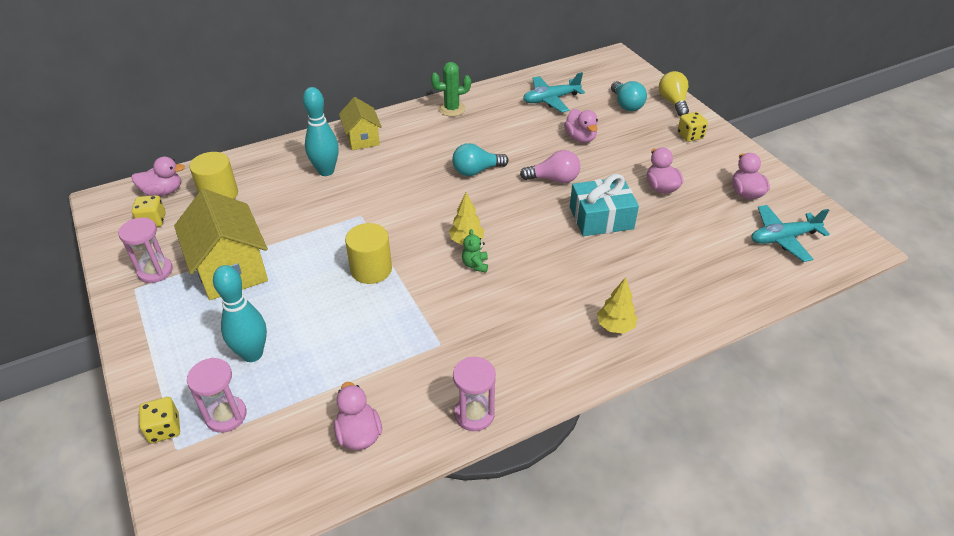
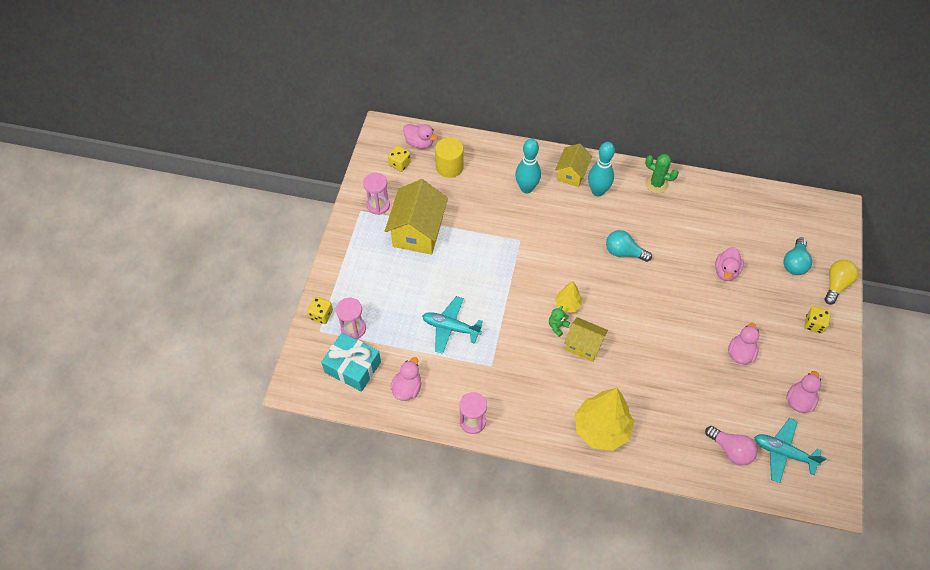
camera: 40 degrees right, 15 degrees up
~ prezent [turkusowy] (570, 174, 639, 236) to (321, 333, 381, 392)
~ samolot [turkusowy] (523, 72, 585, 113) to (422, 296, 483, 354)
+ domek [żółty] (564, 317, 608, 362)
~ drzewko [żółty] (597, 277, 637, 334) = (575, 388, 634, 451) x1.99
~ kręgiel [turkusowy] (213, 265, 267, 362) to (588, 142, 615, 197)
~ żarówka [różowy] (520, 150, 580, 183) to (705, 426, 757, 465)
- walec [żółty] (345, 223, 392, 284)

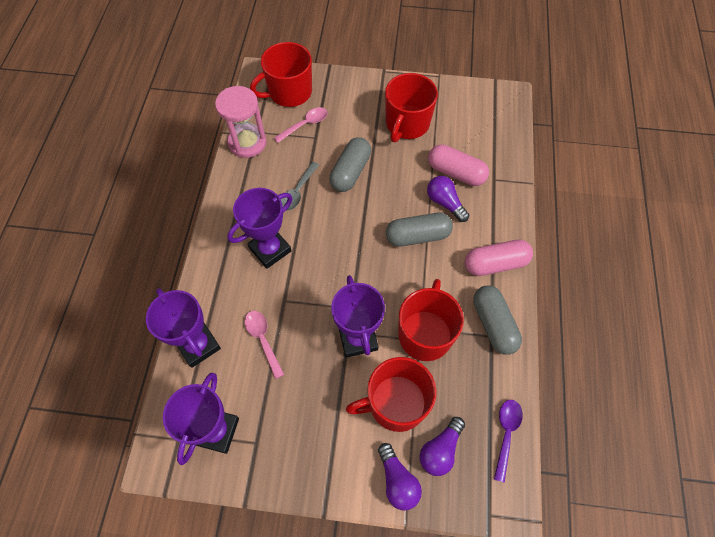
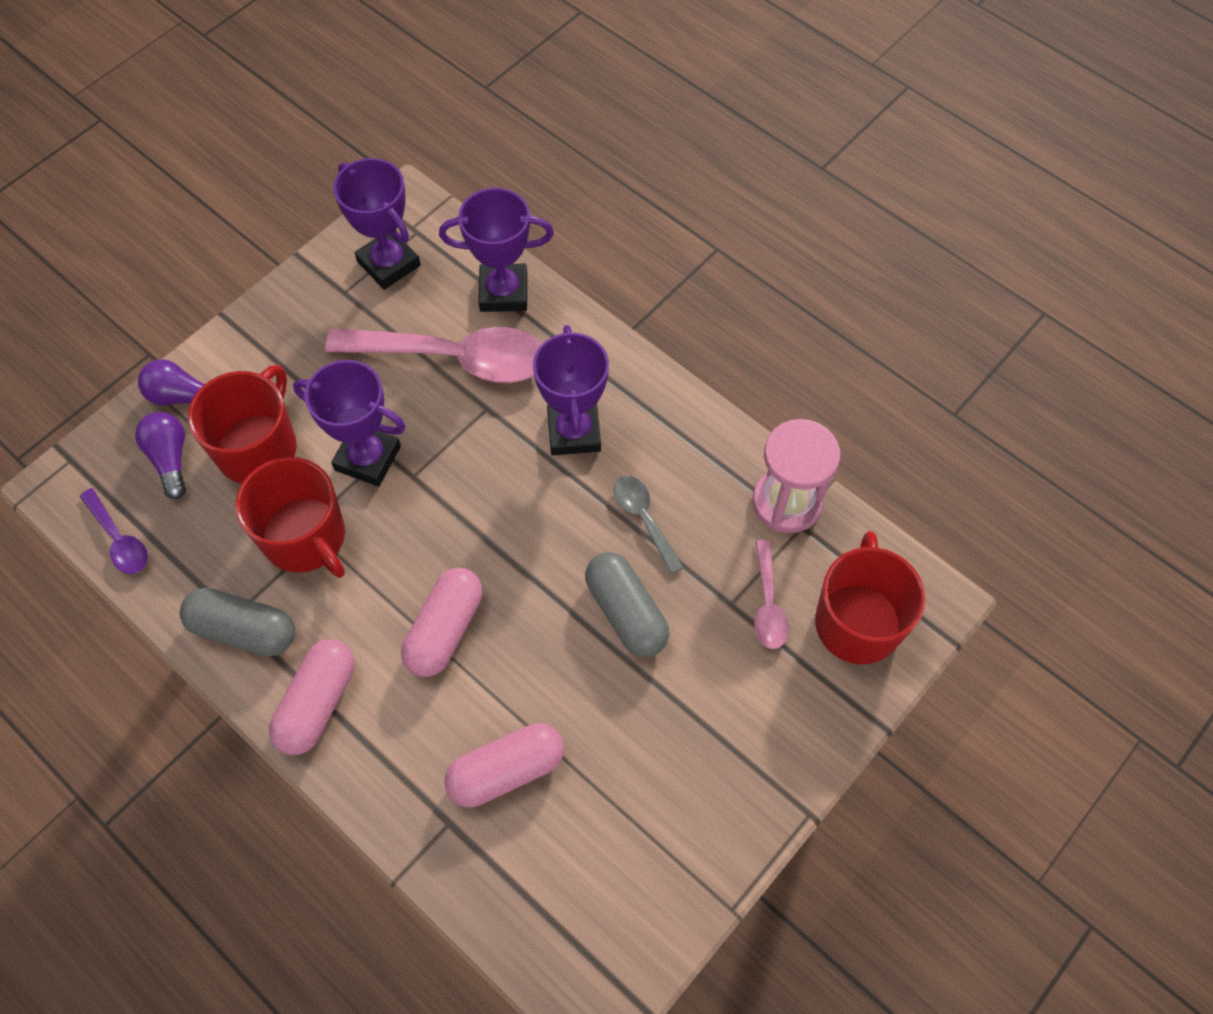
camera: 125 degrees right, 0 degrees up
~ łyżka [różowy] (245, 311, 284, 379) = (325, 327, 542, 383) x2.08
~ kapsułka [szary] (386, 213, 453, 247) to kapsułka [różowy] (401, 568, 483, 677)
- kubek [czerwony] (385, 73, 438, 142)
- żarówka [fioletowy] (427, 176, 469, 222)

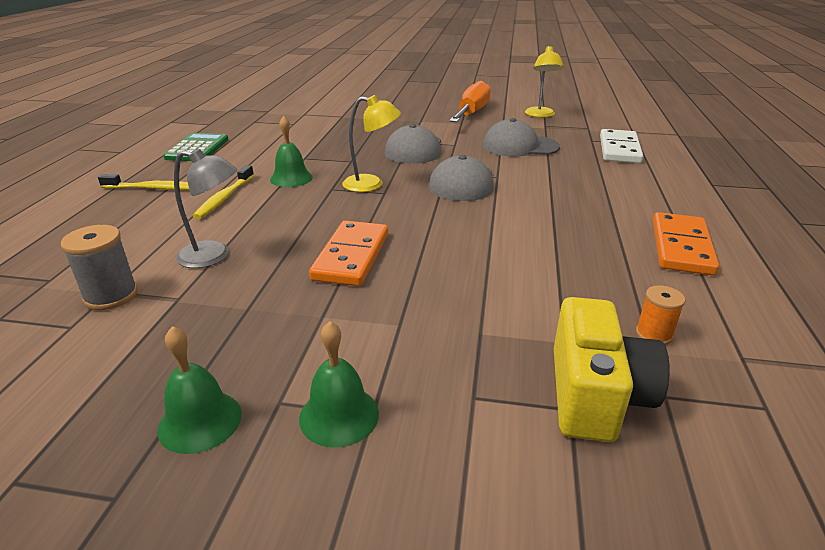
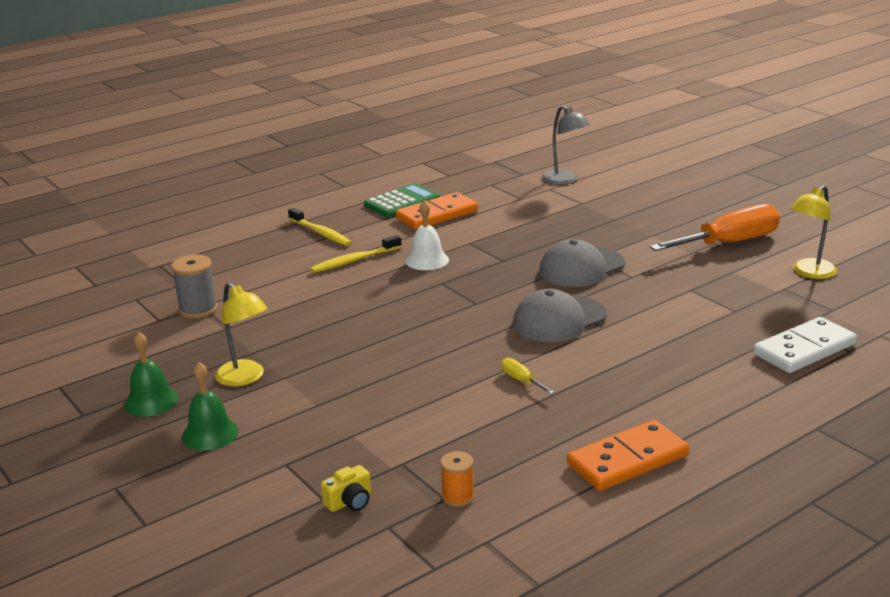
camera: 45 degrees right, 5 degrees down
~ lampka [żółty] (342, 95, 401, 192) to (215, 282, 268, 387)
~ aparat fotograficzny [żółty] (554, 297, 670, 442) = (321, 465, 371, 512) x0.46
~ kostka domina [pomarańczowy] (309, 220, 388, 286) to (396, 192, 478, 230)
~ dzwonek [zielony] (270, 116, 313, 187) to dzwonek [biały] (405, 200, 449, 270)
+ śrubokręt [żółty] (501, 358, 555, 394)
~ lampka [szary] (174, 149, 237, 268) to (542, 106, 591, 185)
- czapka [szary] (483, 118, 560, 157)

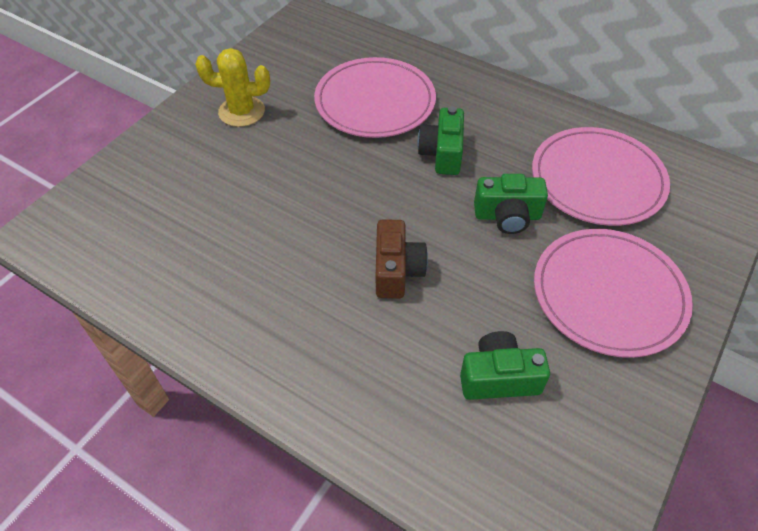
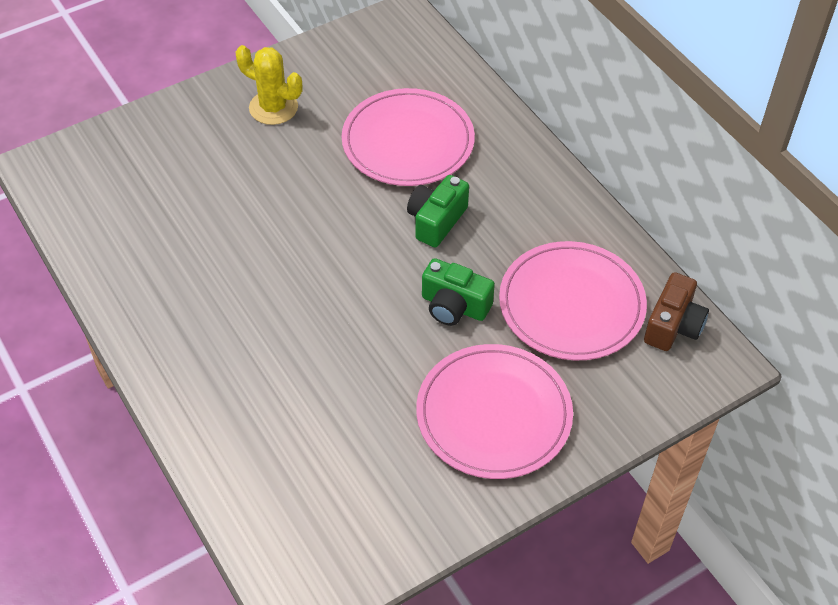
camera: 25 degrees right, 0 degrees up
~ aparat fotograficzny [brązowy] (376, 219, 428, 298) to (644, 272, 709, 351)
- aparat fotograficzny [zielony] (460, 331, 550, 400)

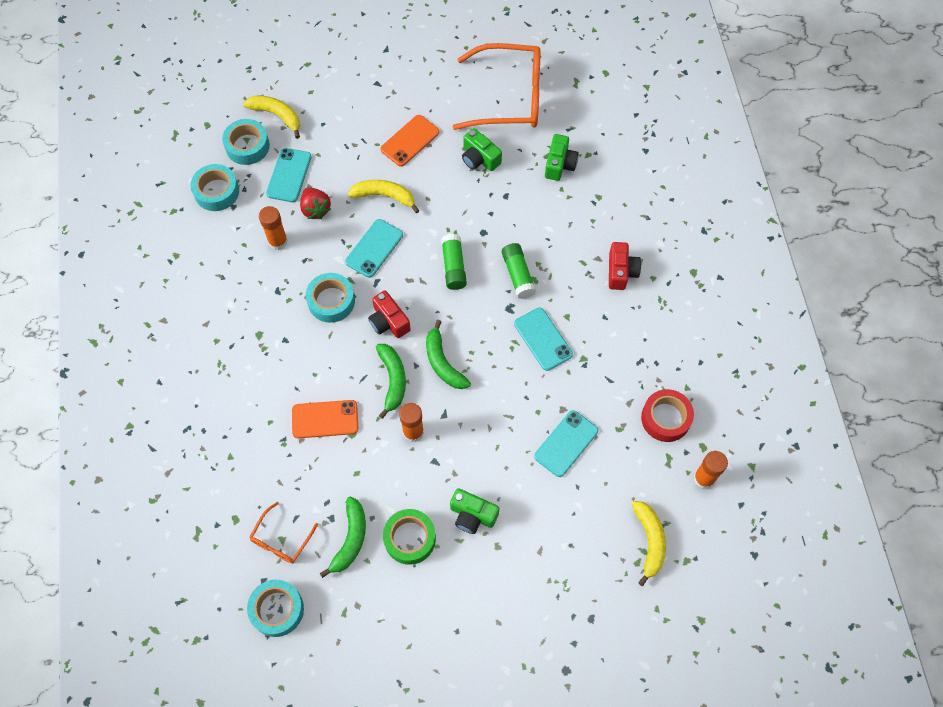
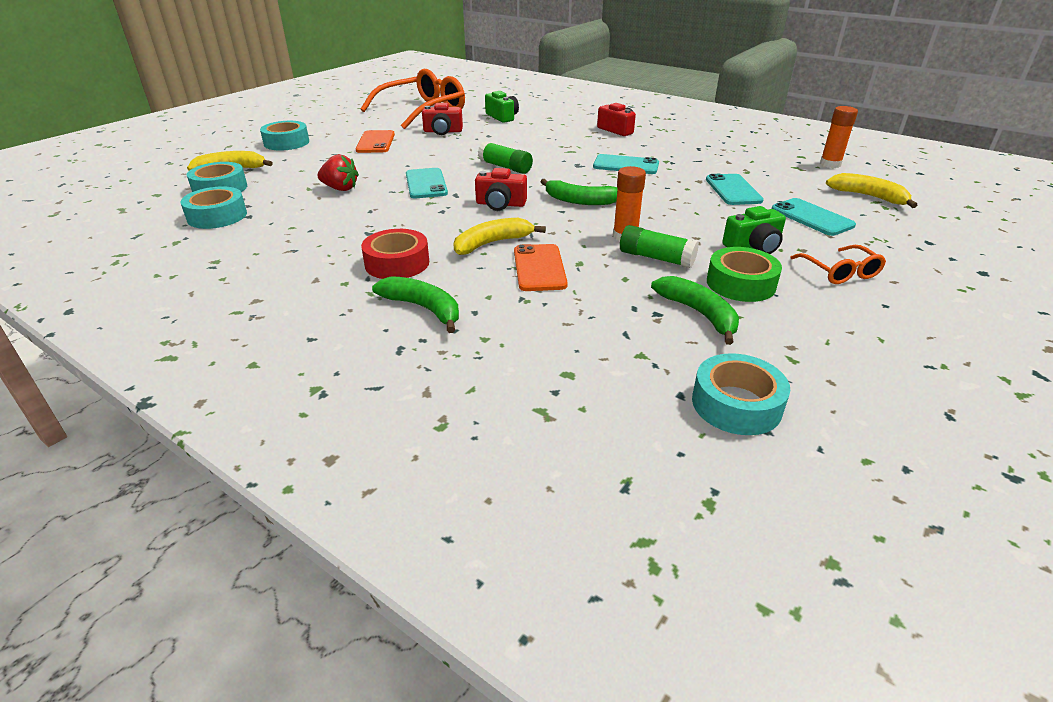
camera: 45 degrees left, 30 degrees down
~ taśma klejąca [turkusowy] (306, 273, 355, 323) to (260, 121, 309, 150)
~ taśma klejąca [czerwony] (641, 389, 694, 442) to (361, 229, 429, 279)
~ banan [zielony] (376, 344, 406, 419) to (372, 276, 459, 333)
~ aparat fotograficzny [zielony] (462, 128, 502, 171) to aparat fotograficzny [czerwony] (422, 103, 463, 135)
~ banan [żółty] (348, 180, 420, 214) to (453, 218, 546, 255)
~ telefon [pomarańczowy] (292, 400, 358, 438) = (514, 244, 568, 291) 45 degrees counterclockwise
~ klej w sztyfcie [zielony] (502, 243, 536, 299) to (620, 225, 699, 268)
~ telefon [turkusowy] (266, 148, 312, 202) to (772, 198, 856, 236)
~ okulary [pomarańczowy] (249, 502, 318, 563) to (790, 245, 886, 284)
- klej w sztyfcie [pomarańczowy] (259, 206, 288, 250)

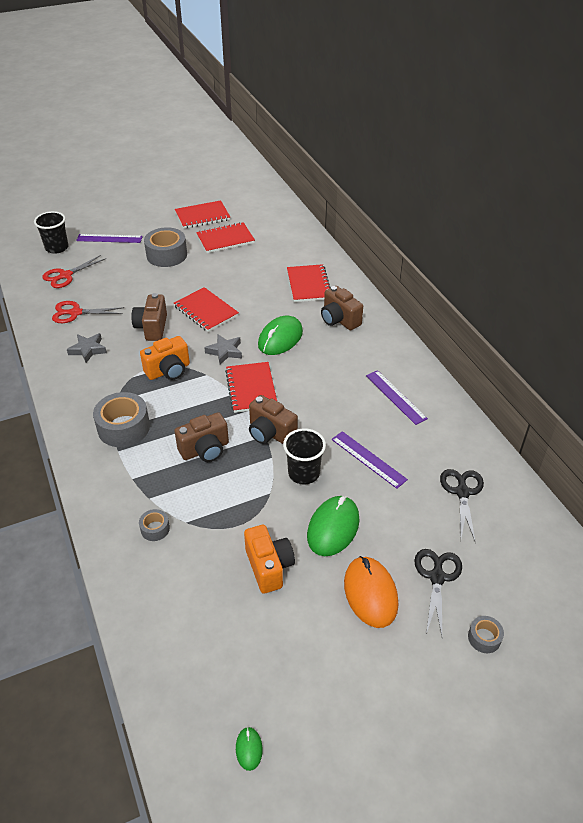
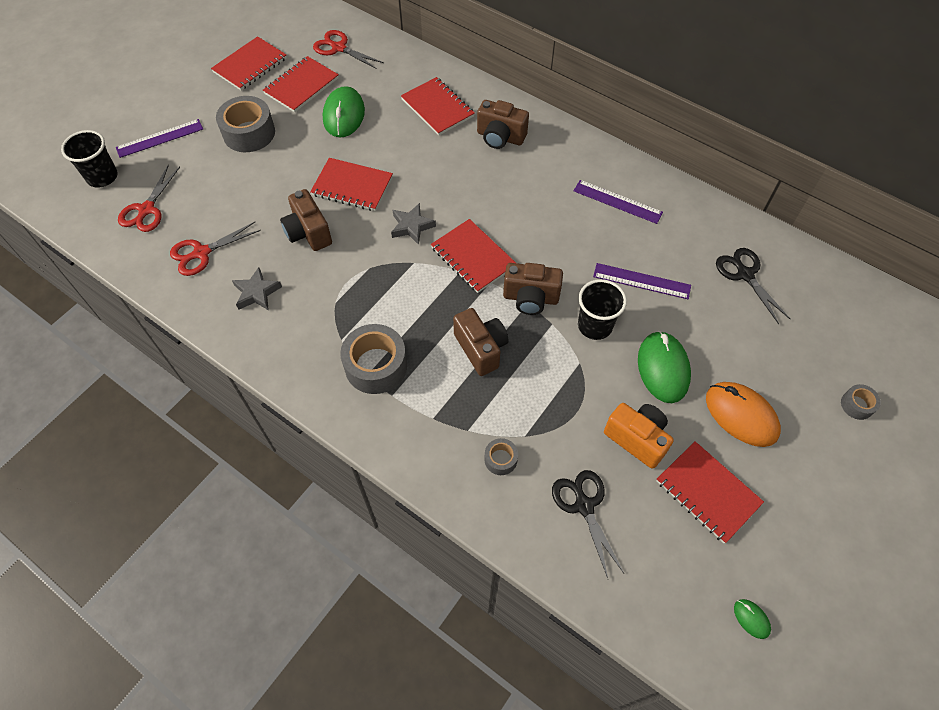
camera: 30 degrees left, 15 degrees up
+ nożyczki [czerwony] (313, 30, 384, 69)
~ myszka [zielony] (258, 316, 303, 355) to (323, 86, 365, 137)
~ aparat fotograficzny [brązowy] (174, 412, 229, 462) = (453, 308, 509, 376) 60 degrees counterclockwise
~ nożyczki [czarny] (414, 549, 462, 636) to (552, 470, 624, 578)
+ zeszyt [czerwony] (656, 441, 764, 543)
- aparat fotograficzny [pomarańczowy] (140, 336, 190, 380)

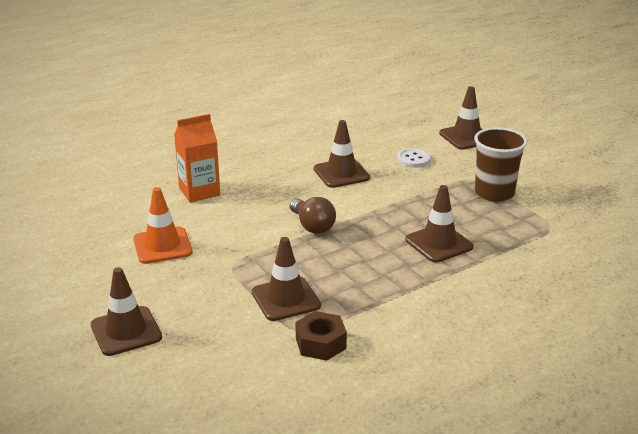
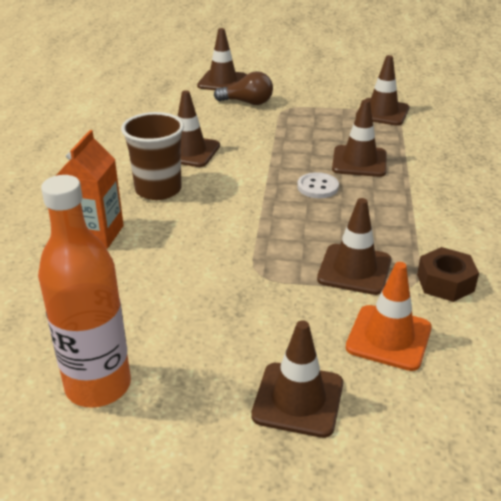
camera: 50 degrees left, 5 degrees up
+ butelka [pomarańczowy] (38, 175, 131, 408)
~ szklanka [brązowy] (474, 127, 527, 201) to (121, 112, 184, 200)
~ żarówka [brązowy] (290, 197, 336, 234) to (214, 71, 273, 105)
~ guzik [biały] (397, 148, 431, 168) to (297, 172, 339, 198)
~ pachołek [pomarańczowy] (133, 187, 193, 264) to (346, 262, 432, 371)
+ pachołek [brązowy] (356, 55, 409, 126)

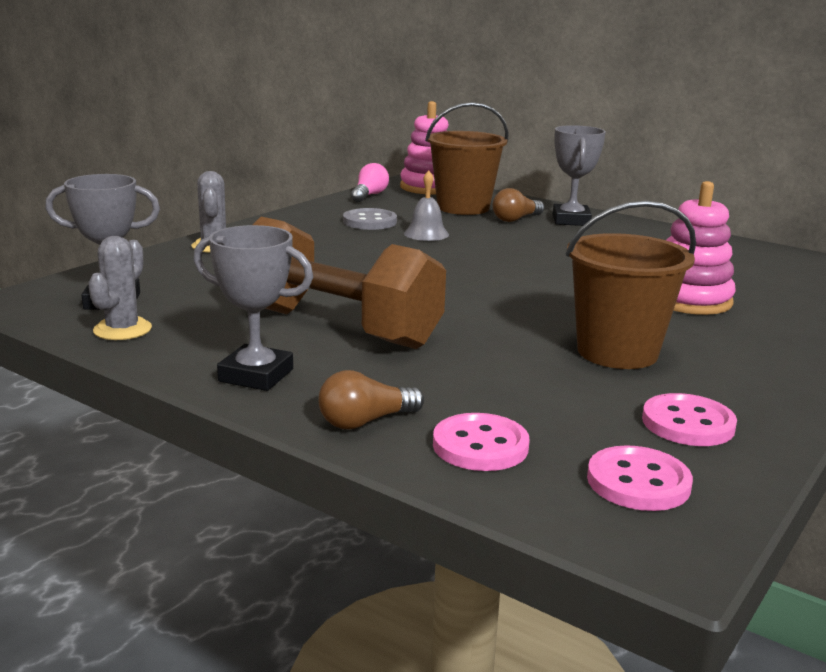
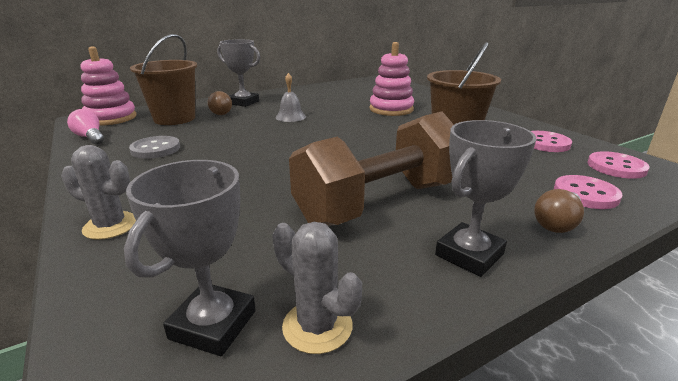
camera: 65 degrees left, 5 degrees up
~ dzwonek [szary] (404, 171, 449, 241) to (276, 73, 306, 122)
~ żarówka [brązowy] (319, 370, 424, 429) = (534, 189, 584, 233) 45 degrees clockwise

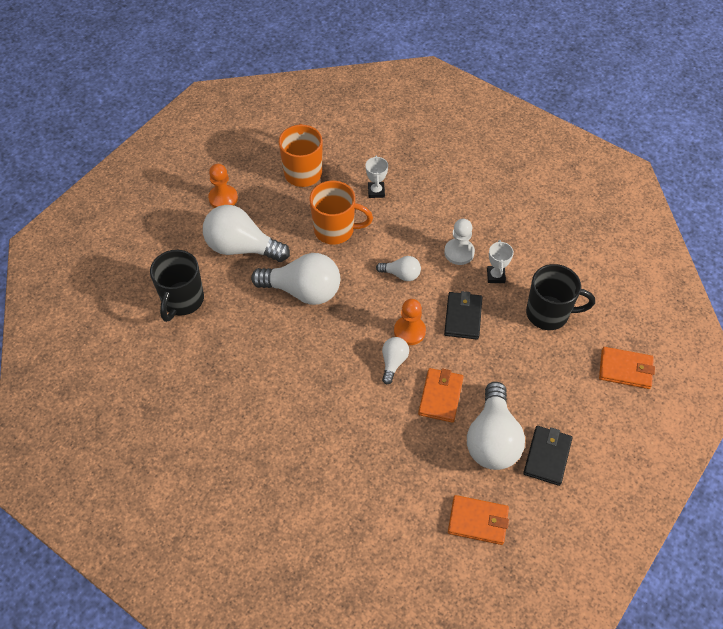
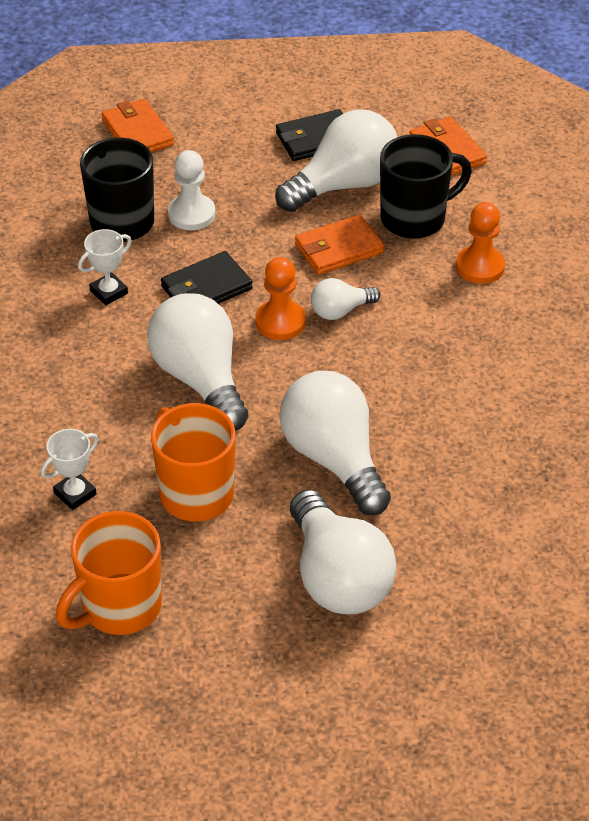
camera: 130 degrees left, 10 degrees down
~ żarówka [biały] (376, 256, 421, 281) = (147, 293, 249, 431) x1.98
~ pionek [biały] (444, 219, 475, 265) to (168, 150, 216, 230)
~ kubek [czarny] (150, 250, 204, 322) to (380, 134, 472, 239)
~ pionek [pomarańczowy] (208, 164, 238, 208) to (456, 202, 505, 284)

